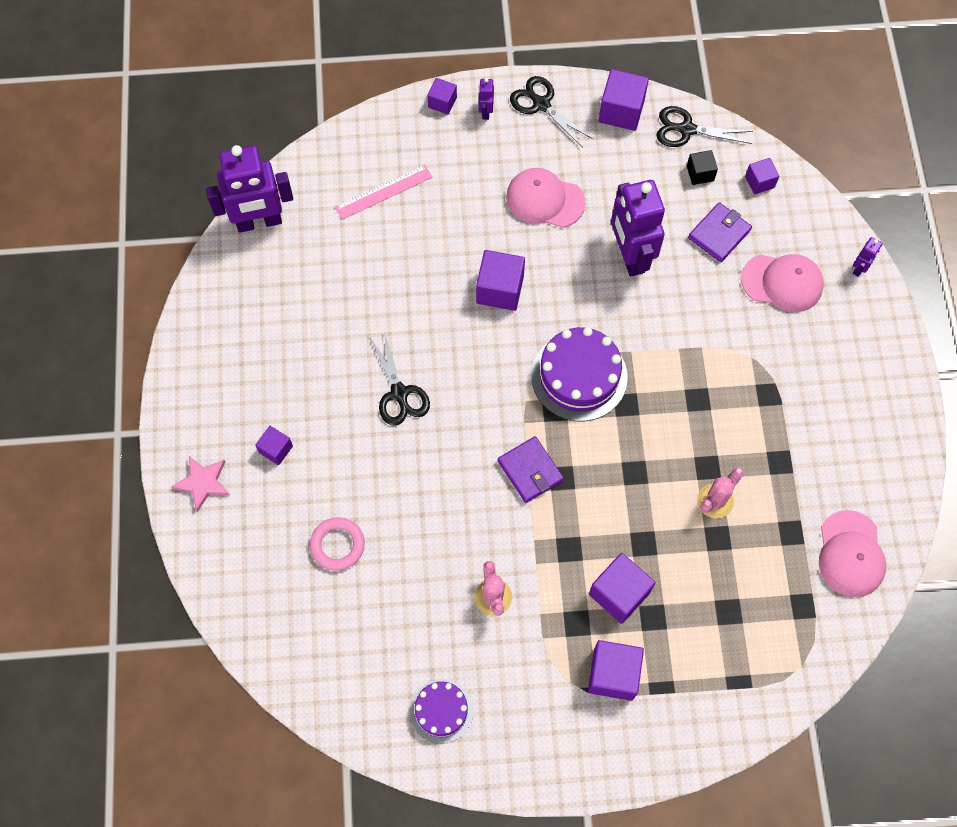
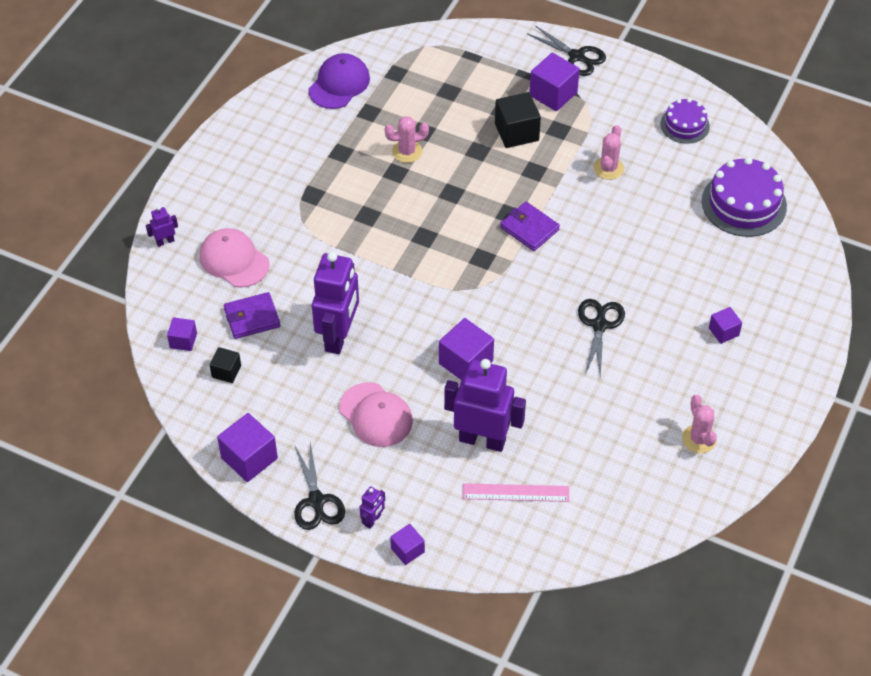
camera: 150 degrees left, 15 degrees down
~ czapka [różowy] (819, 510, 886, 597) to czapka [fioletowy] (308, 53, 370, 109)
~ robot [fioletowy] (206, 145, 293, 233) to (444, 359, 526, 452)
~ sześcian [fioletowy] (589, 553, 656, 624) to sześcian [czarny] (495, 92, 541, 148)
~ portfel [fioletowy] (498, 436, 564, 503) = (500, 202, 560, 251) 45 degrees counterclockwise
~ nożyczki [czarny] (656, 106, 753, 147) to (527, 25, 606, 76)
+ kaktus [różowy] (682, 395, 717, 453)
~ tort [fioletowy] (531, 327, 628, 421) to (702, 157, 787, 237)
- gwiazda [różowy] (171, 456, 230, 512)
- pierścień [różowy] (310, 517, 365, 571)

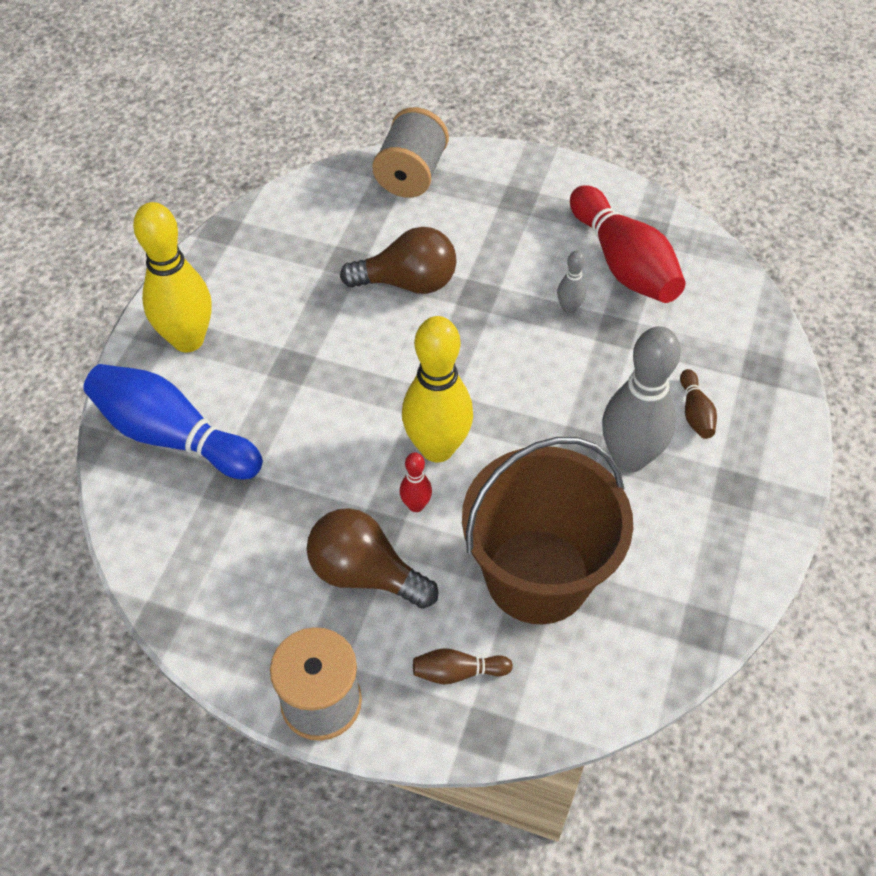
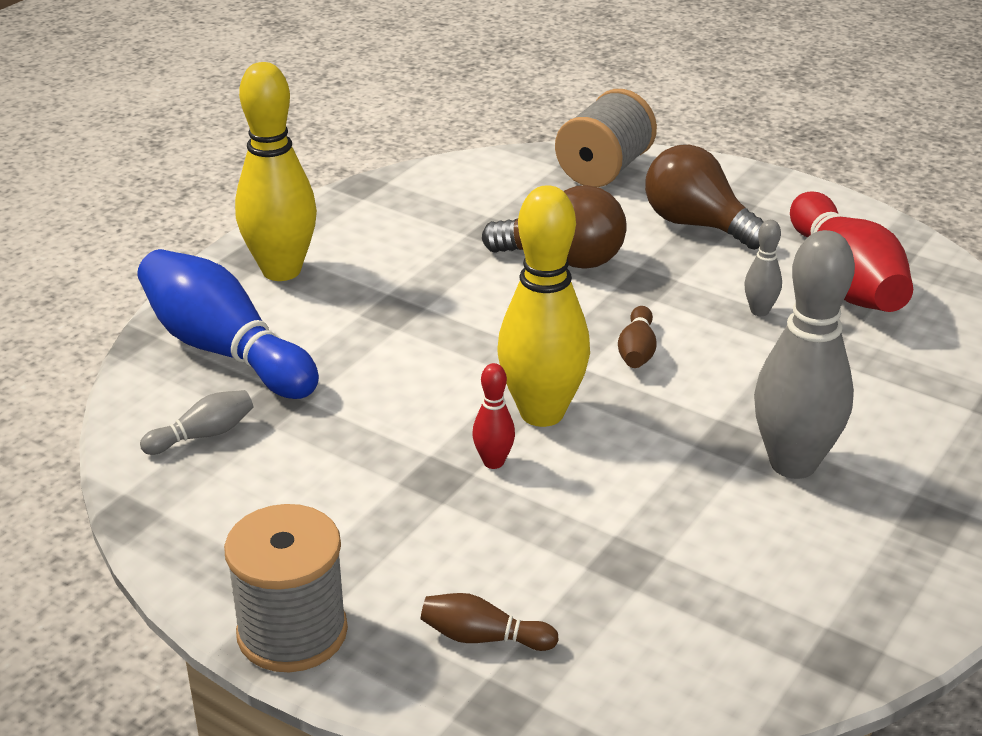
camera: 15 degrees right, 20 degrees down
+ kręgiel [szary] (140, 390, 253, 455)
~ kręgiel [brązowy] (680, 369, 717, 439) to (618, 306, 657, 368)
~ żarówka [brązowy] (307, 508, 438, 609) to (645, 145, 764, 250)
- wiadro [brązowy] (462, 437, 633, 624)

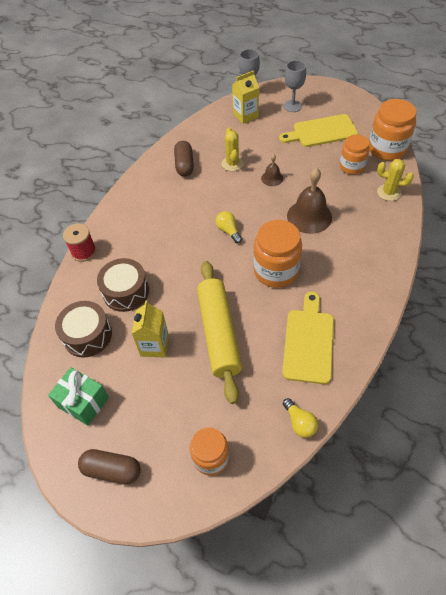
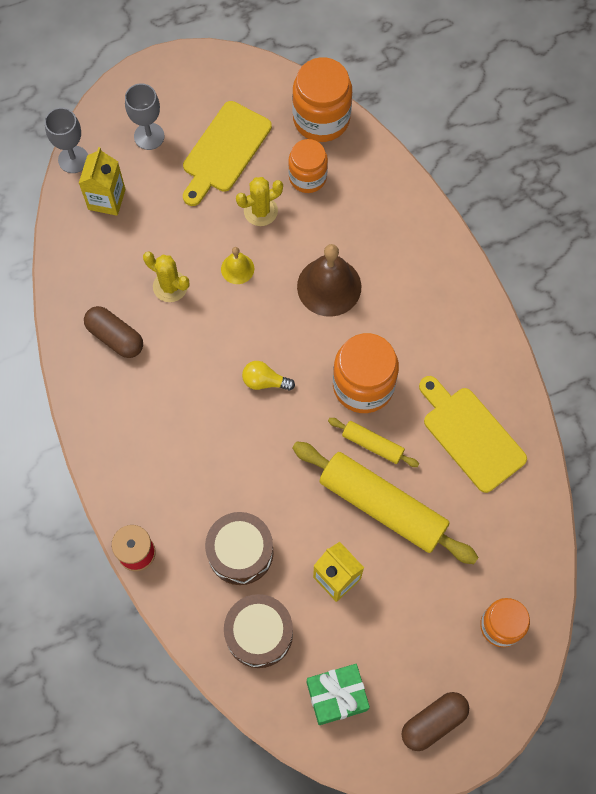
camera: 50 degrees left, 15 degrees up
~ dzwonek [brązowy] (261, 154, 283, 186) to dzwonek [żółty] (221, 247, 254, 284)
~ kaktus [żółty] (377, 159, 414, 201) to (236, 177, 283, 226)
+ wałek do ciasta [żółty] (328, 418, 419, 467)
- żarówka [żółty] (283, 398, 318, 438)

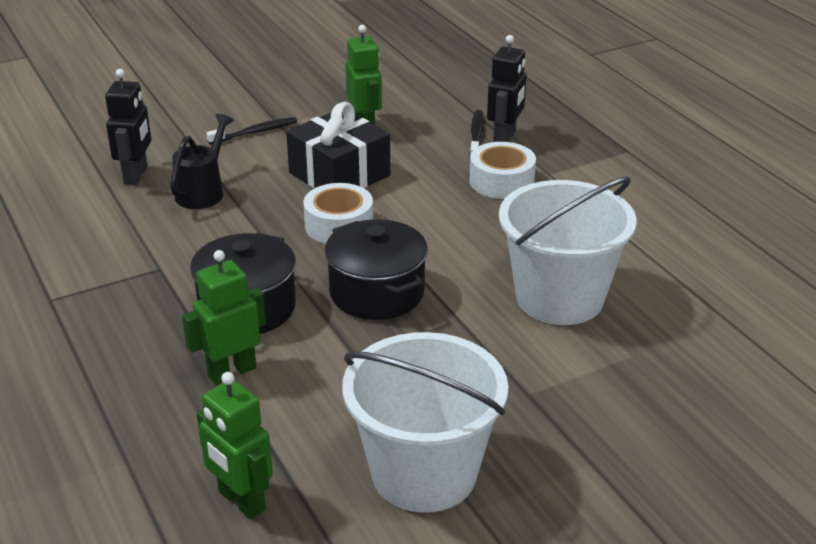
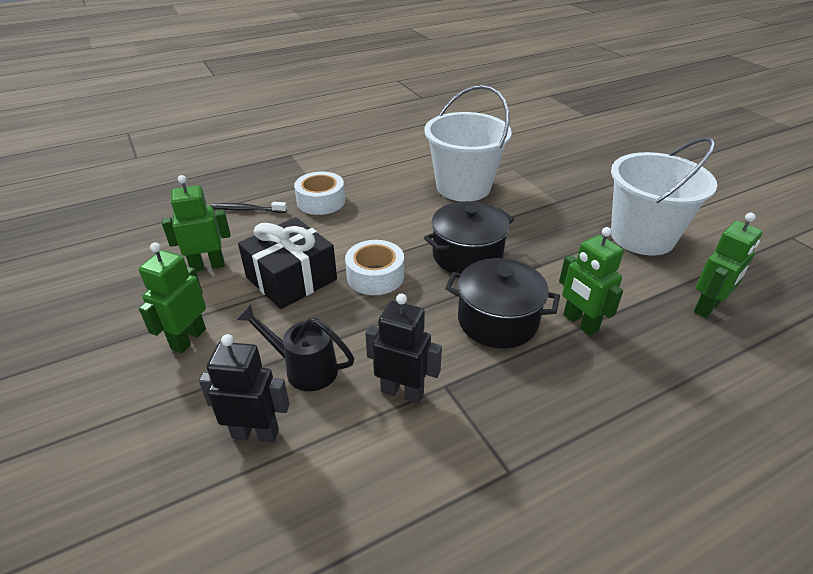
camera: 90 degrees left, 5 degrees up
~ szczoteczka do zębów [czarny] (206, 117, 297, 144) to robot [zielony] (139, 242, 206, 353)
~ robot [czarny] (487, 35, 527, 142) to (365, 293, 442, 404)

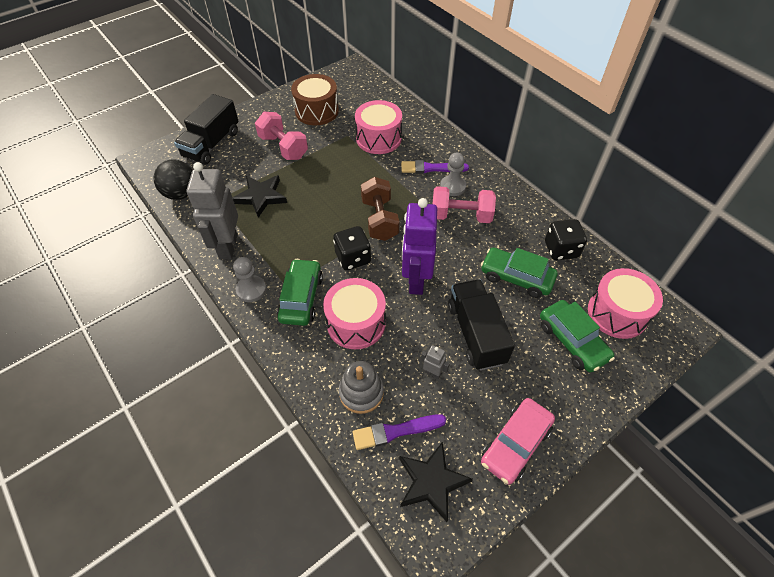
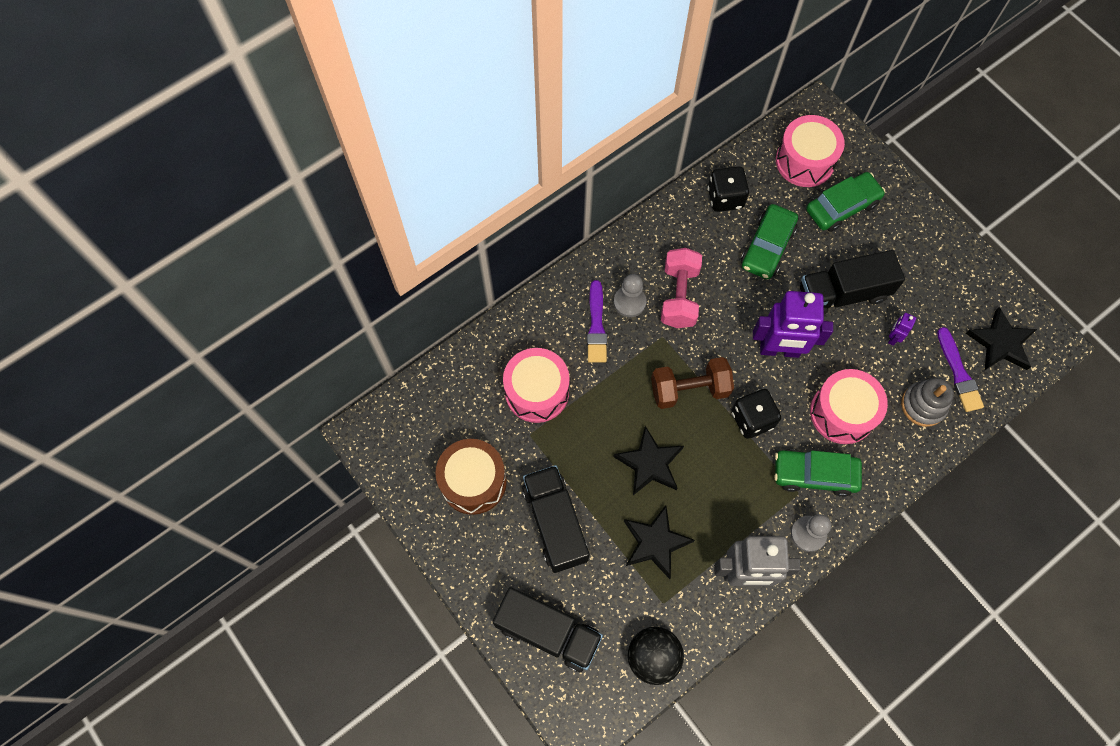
camera: 90 degrees left, 15 degrees up
~ hantel [różowy] (255, 112, 308, 160) to ciężarówka [czarny] (522, 465, 589, 573)
+ gwiazda [czarny] (613, 426, 684, 495)
~ robot [szary] (421, 345, 450, 379) to robot [fioletowy] (888, 313, 916, 346)
- samochód [różowy] (481, 398, 555, 484)

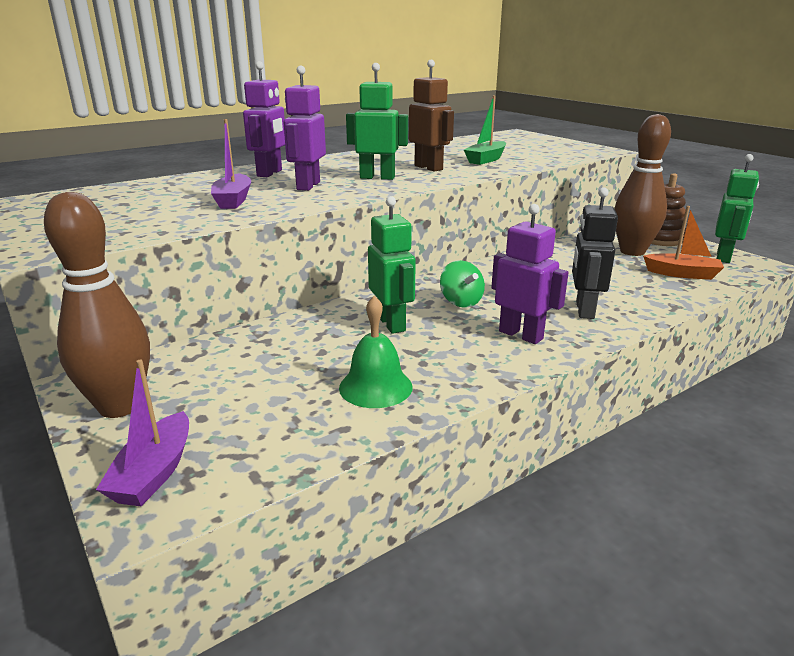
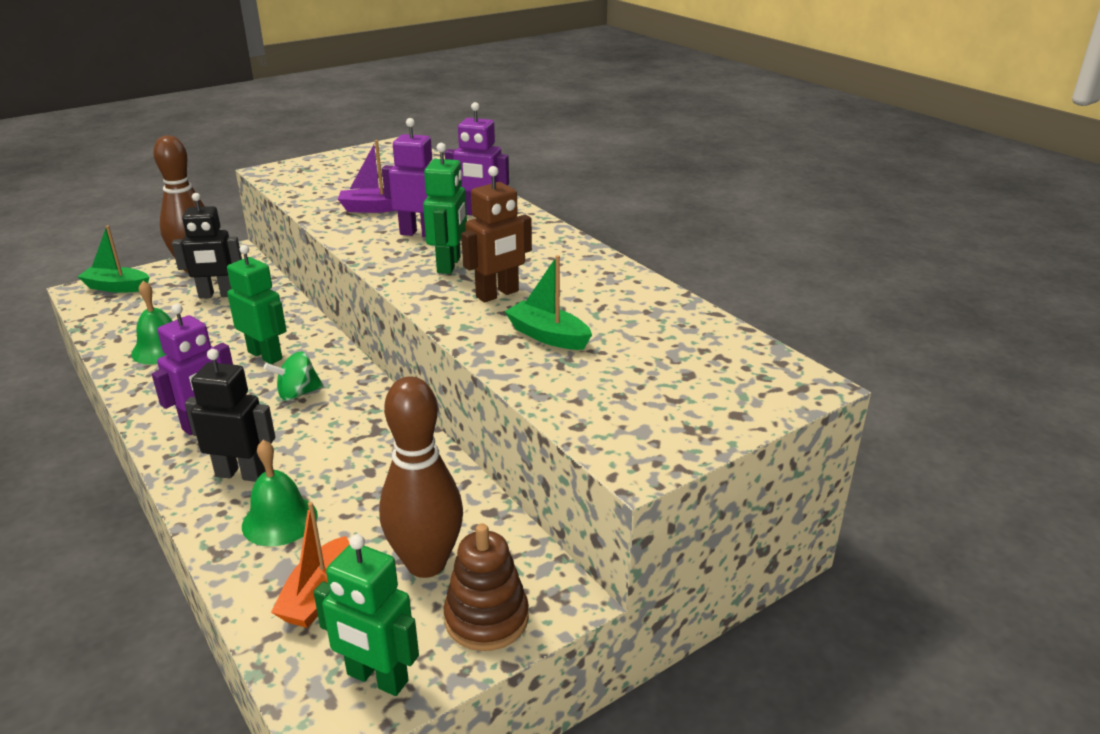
camera: 90 degrees right, 5 degrees up
~ łódka [fioletowy] (96, 360, 189, 506) to łódka [zielony] (77, 225, 149, 293)
+ robot [czarny] (172, 193, 242, 298)
~ robot [zielony] (368, 196, 416, 334) = (227, 245, 287, 364) 120 degrees counterclockwise
+ dzwonek [zielony] (242, 440, 318, 546)

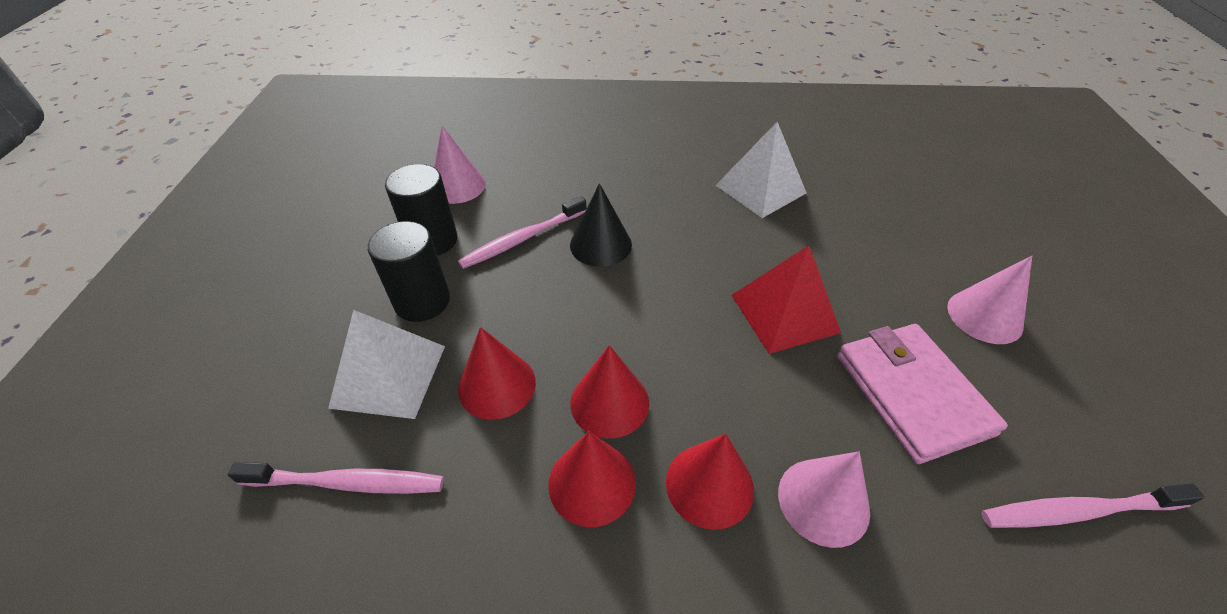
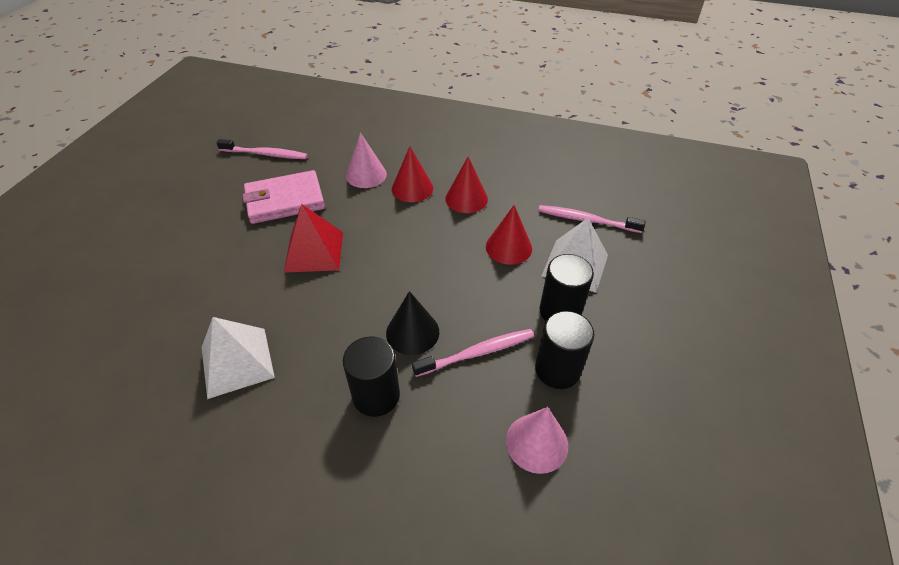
camera: 165 degrees left, 0 degrees up
~ portfel [różowy] (837, 324, 1008, 464) = (242, 170, 325, 224) 75 degrees clockwise
+ walec [czarny] (343, 337, 400, 417)
- stożek [czerwony] (570, 345, 649, 439)
- stożek [różowy] (947, 256, 1032, 344)

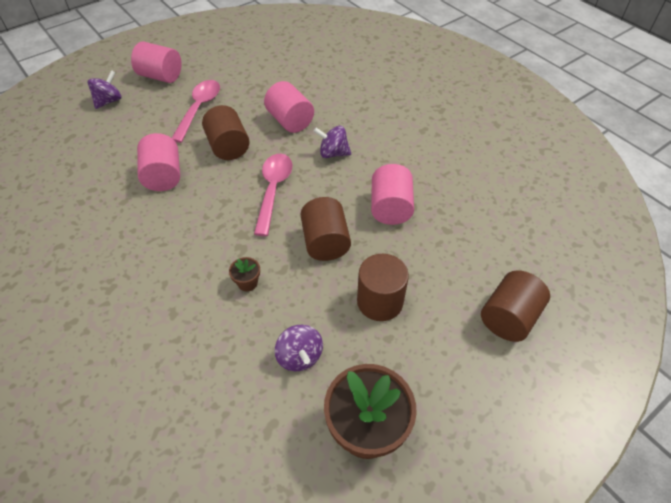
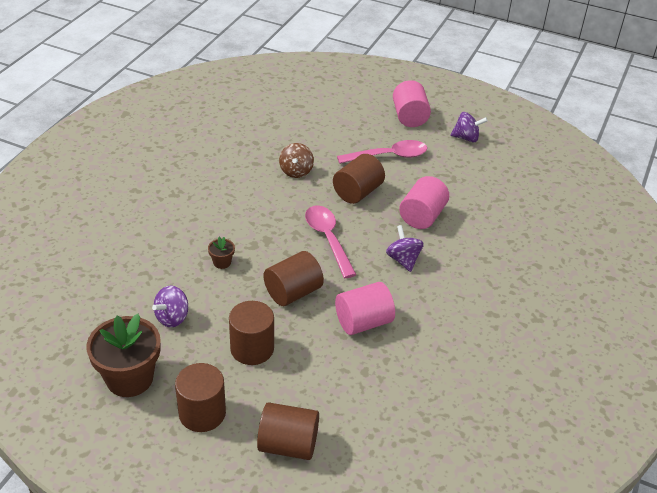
camera: 60 degrees right, 10 degrees down
+ walec [brązowy] (175, 363, 226, 432)
~ walec [różowy] (137, 133, 180, 191) to bączek [brązowy] (279, 143, 314, 178)
~ łyżka [różowy] (254, 154, 293, 236) = (305, 205, 357, 278) 90 degrees counterclockwise
~ bączek [fioletowy] (88, 70, 121, 109) to (450, 112, 488, 142)

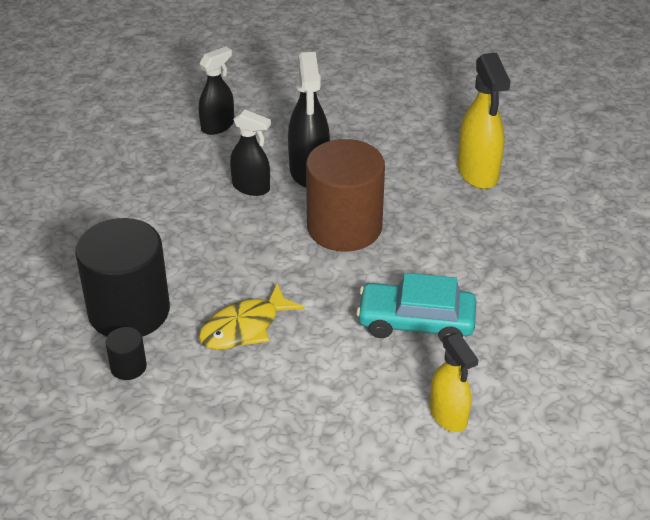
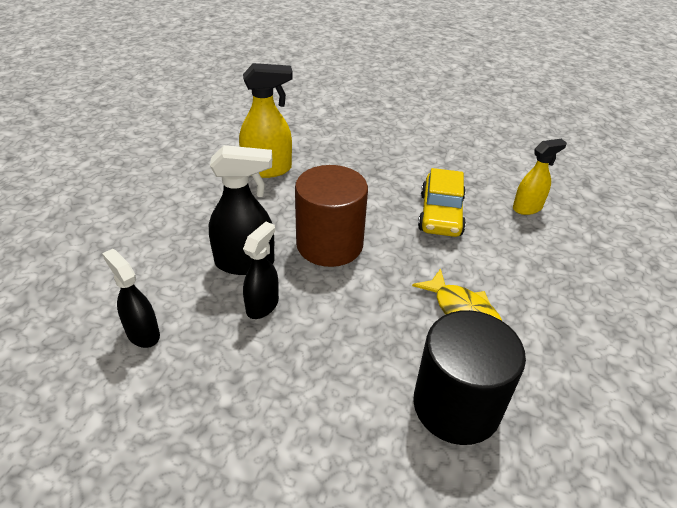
camera: 90 degrees left, 0 degrees up
~ samochód [turkusowy] (356, 273, 476, 342) to samochód [żółty] (418, 168, 466, 237)
- walec [czarny] (105, 327, 147, 380)

